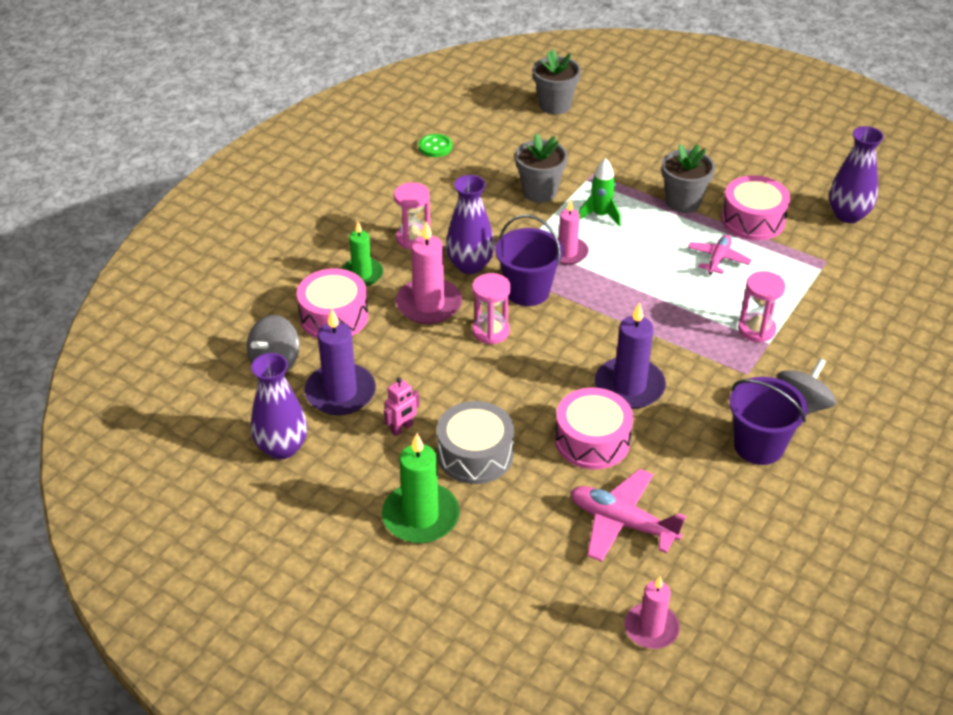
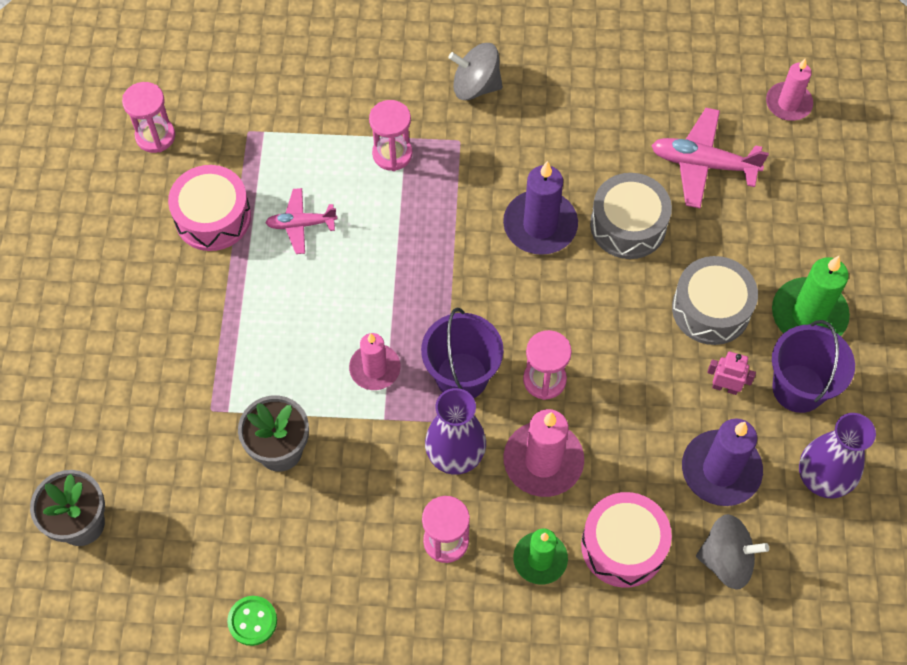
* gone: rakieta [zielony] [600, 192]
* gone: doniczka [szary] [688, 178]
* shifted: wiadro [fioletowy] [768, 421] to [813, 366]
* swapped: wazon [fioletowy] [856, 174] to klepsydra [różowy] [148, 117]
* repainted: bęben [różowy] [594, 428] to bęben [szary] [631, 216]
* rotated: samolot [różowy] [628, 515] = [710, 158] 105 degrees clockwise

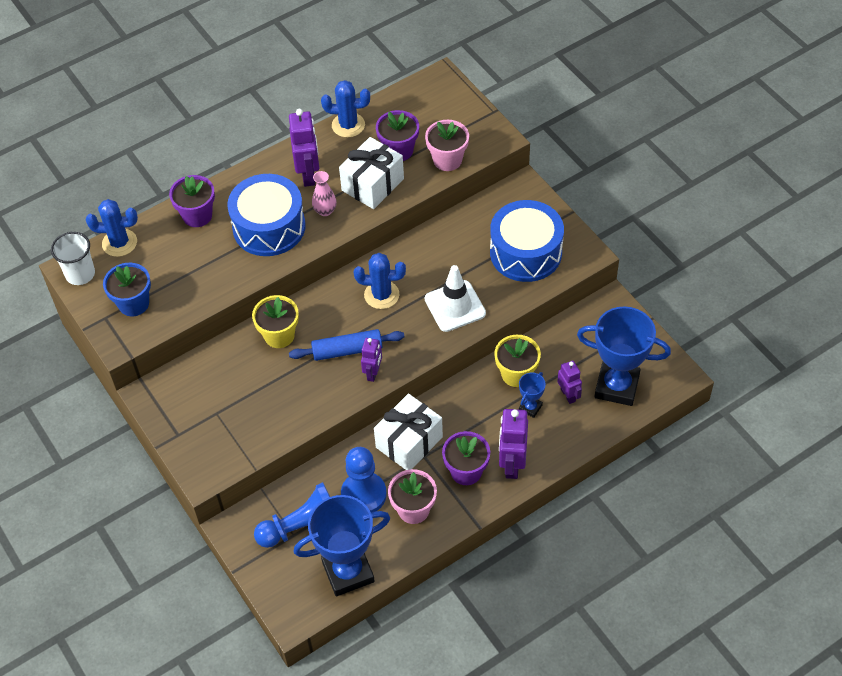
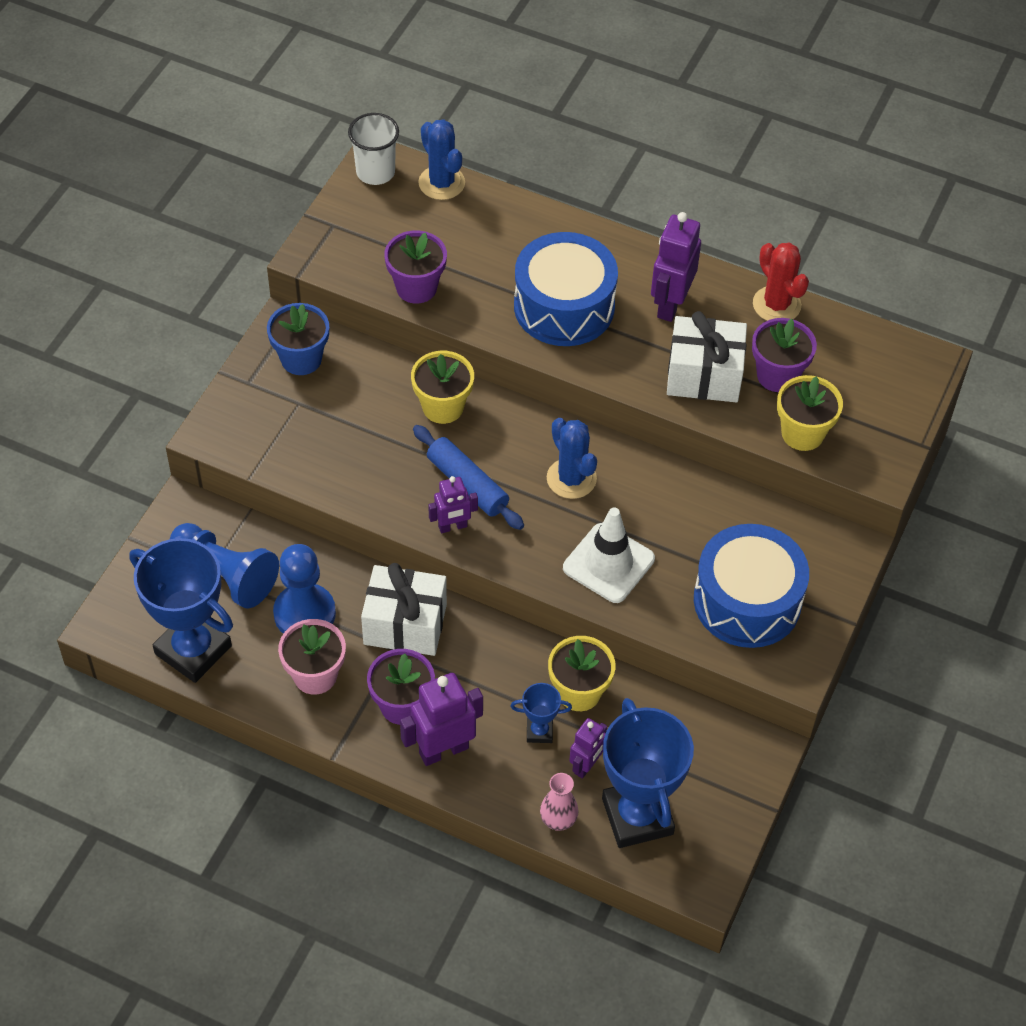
* shifted: doniczka [niebieski] [127, 289] to [298, 339]
* shifted: doniczka [fioletowy] [192, 201] to [415, 267]
* shifted: wazon [różowy] [324, 193] to [559, 802]
* repainted: kaktus [niebieski] [345, 109] to kaktus [czerwony] [781, 282]
* repainted: doniczka [różowy] [447, 145] to doniczka [żółty] [810, 413]
* rotated: robot [fioletowy] [304, 148] = [676, 267] 150 degrees clockwise

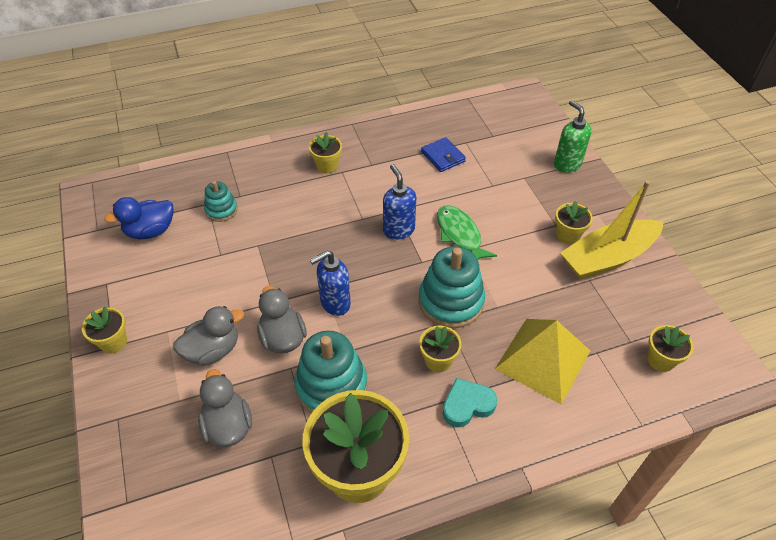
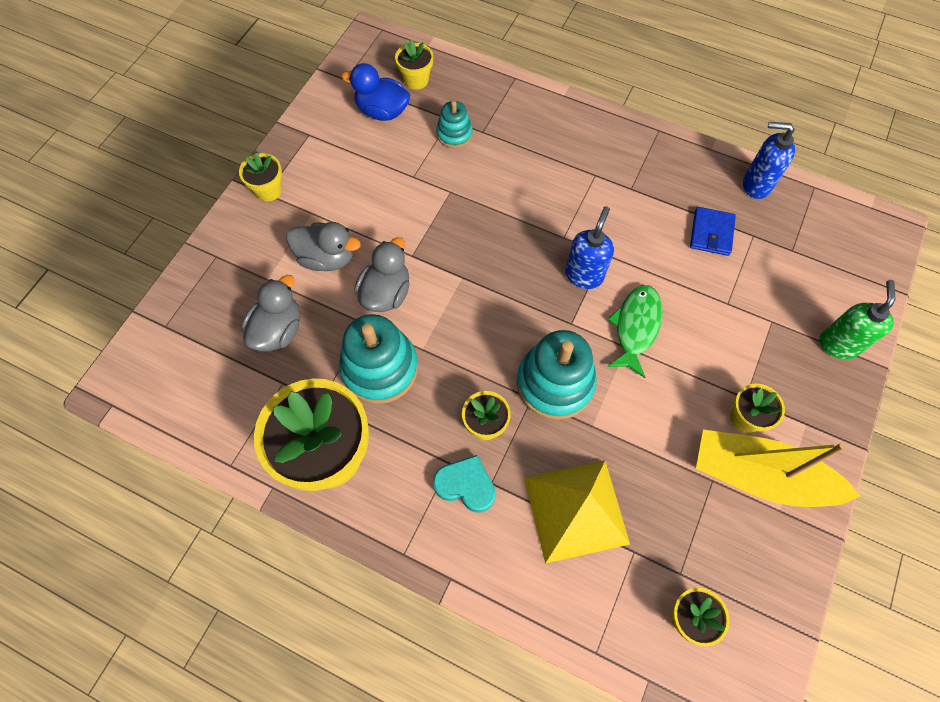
* shifted: doniczka [żółty] [325, 152] to [414, 64]
* shifted: dozownik mydła [niebieski] [330, 283] to [769, 160]

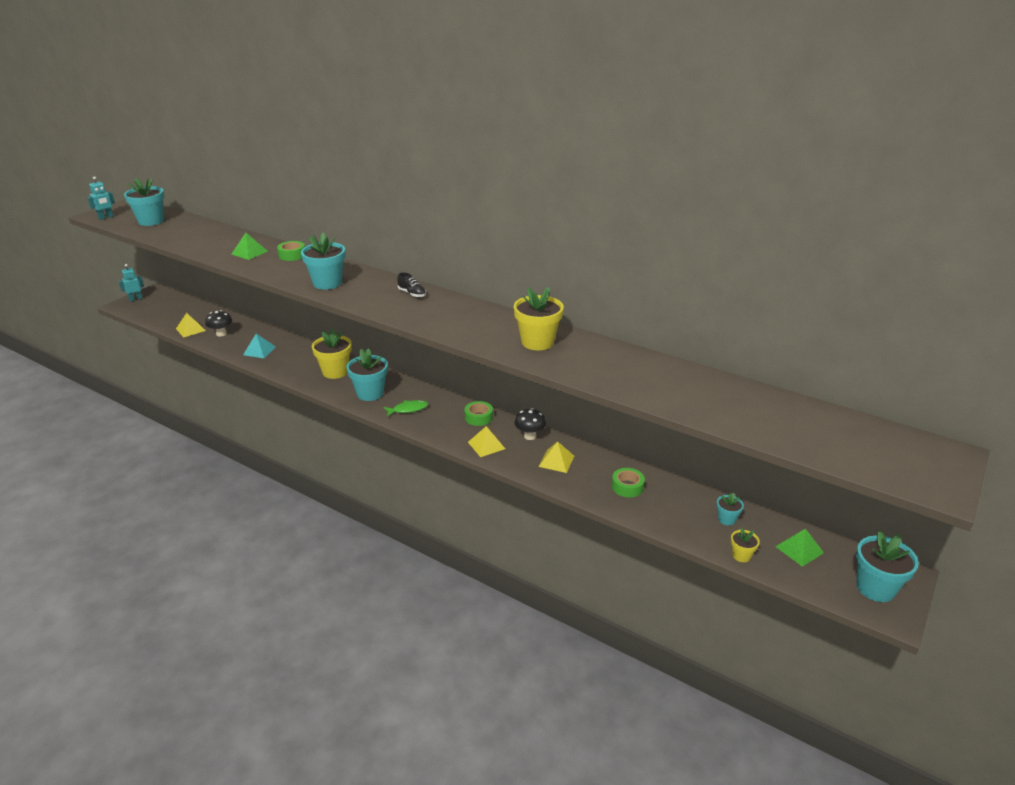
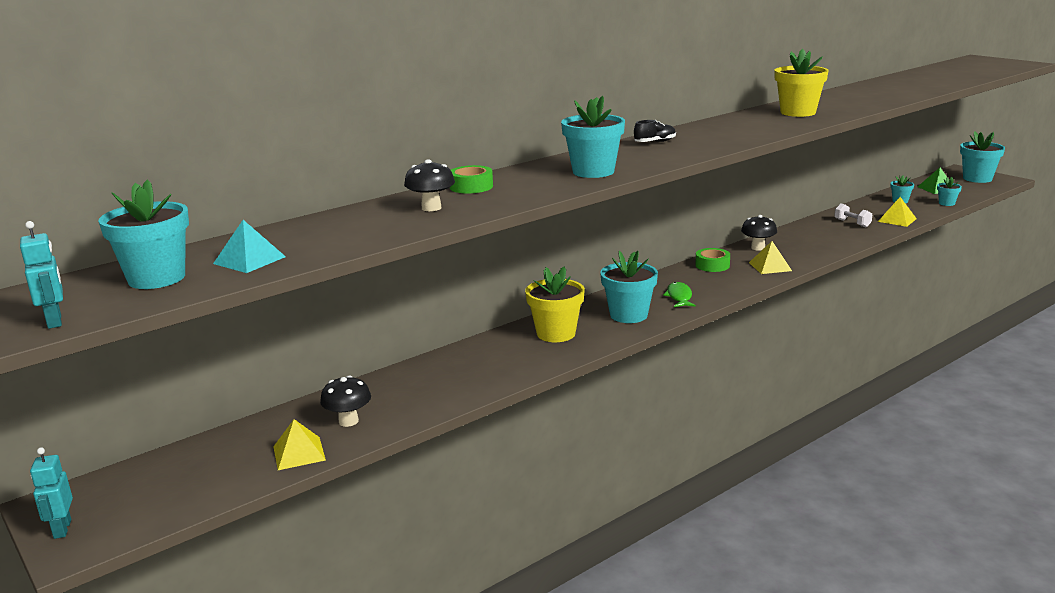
* shifted: piramida [turkusowy] [259, 346] to [249, 246]
* shifted: piramida [żółty] [556, 457] to [897, 212]
* swapped: piramida [zielony] [249, 246] to grzyb [czarny] [429, 185]
* swapped: taśma klejąca [zielony] [628, 482] to hantel [biały] [853, 215]
* repainted: doniczka [żółty] [745, 545] to doniczka [turkusowy] [949, 191]

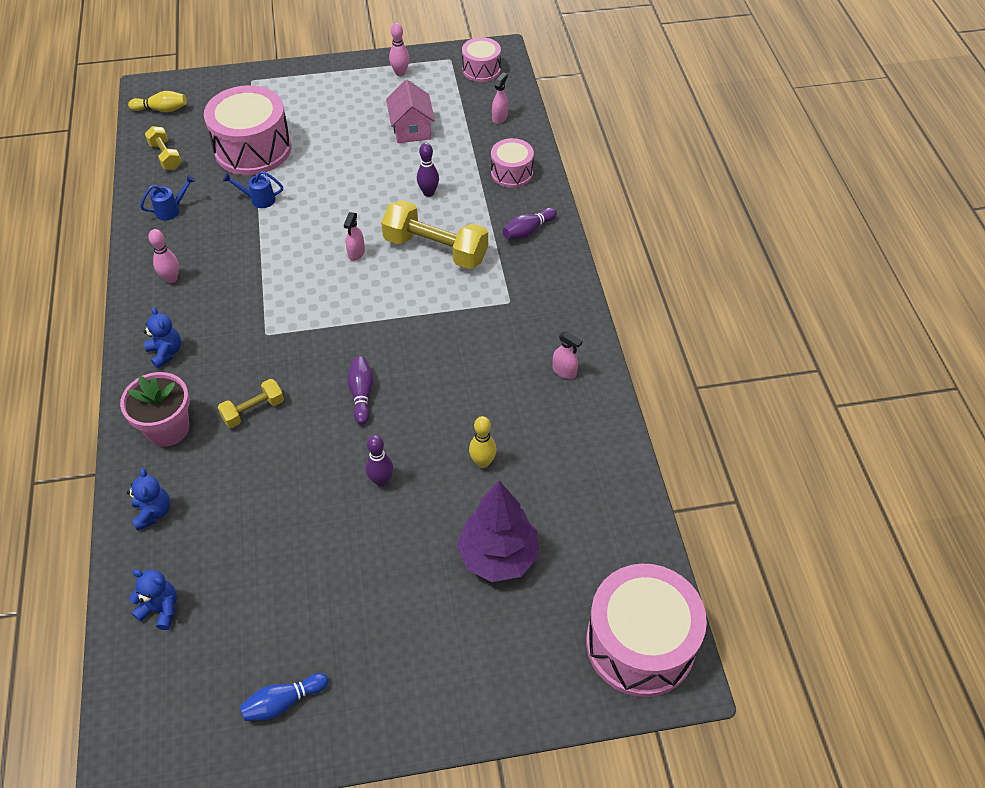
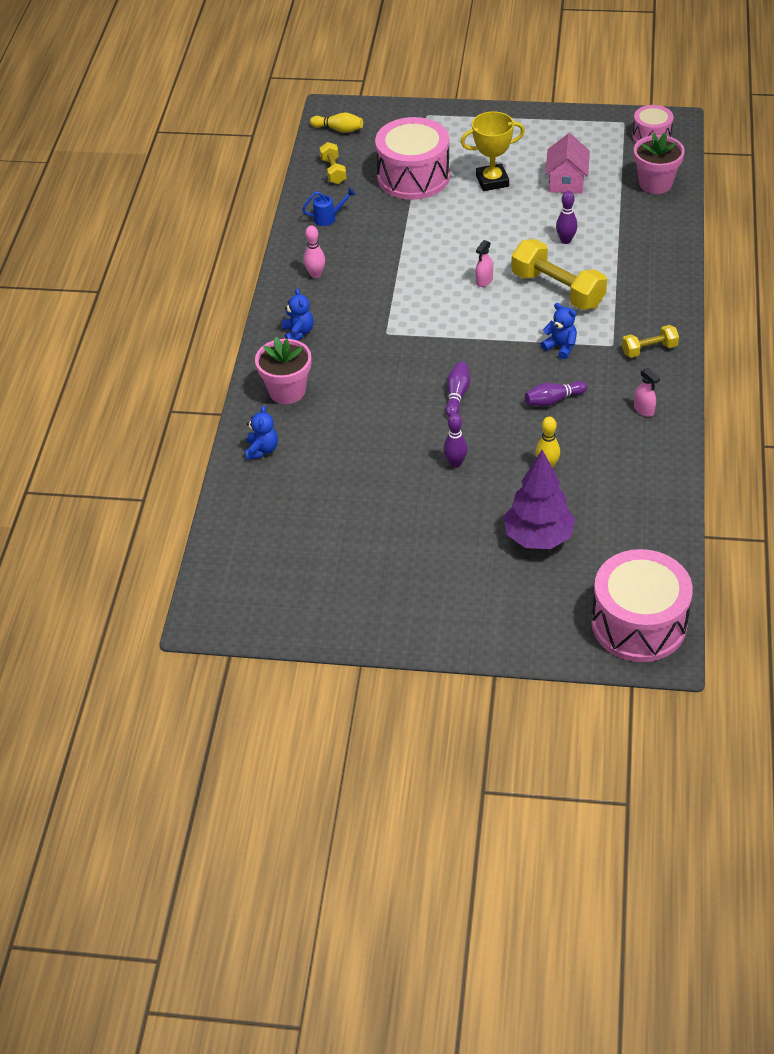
* gone: konewka [niebieski] [253, 189]
* gone: kręgiel [niebieski] [284, 697]
* gone: kręgiel [różowy] [399, 49]
* gone: bęben [różowy] [512, 163]
* new: puchar [żółty] [493, 151]
* shifted: miś [niebieski] [153, 600] to [559, 331]
* shifted: hantel [żółty] [251, 403] to [650, 341]
* shifted: kręgiel [fioletowy] [530, 223] to [556, 393]
* swapped: spryskiwacz [różowy] [500, 98] to doniczka [różowy] [659, 163]

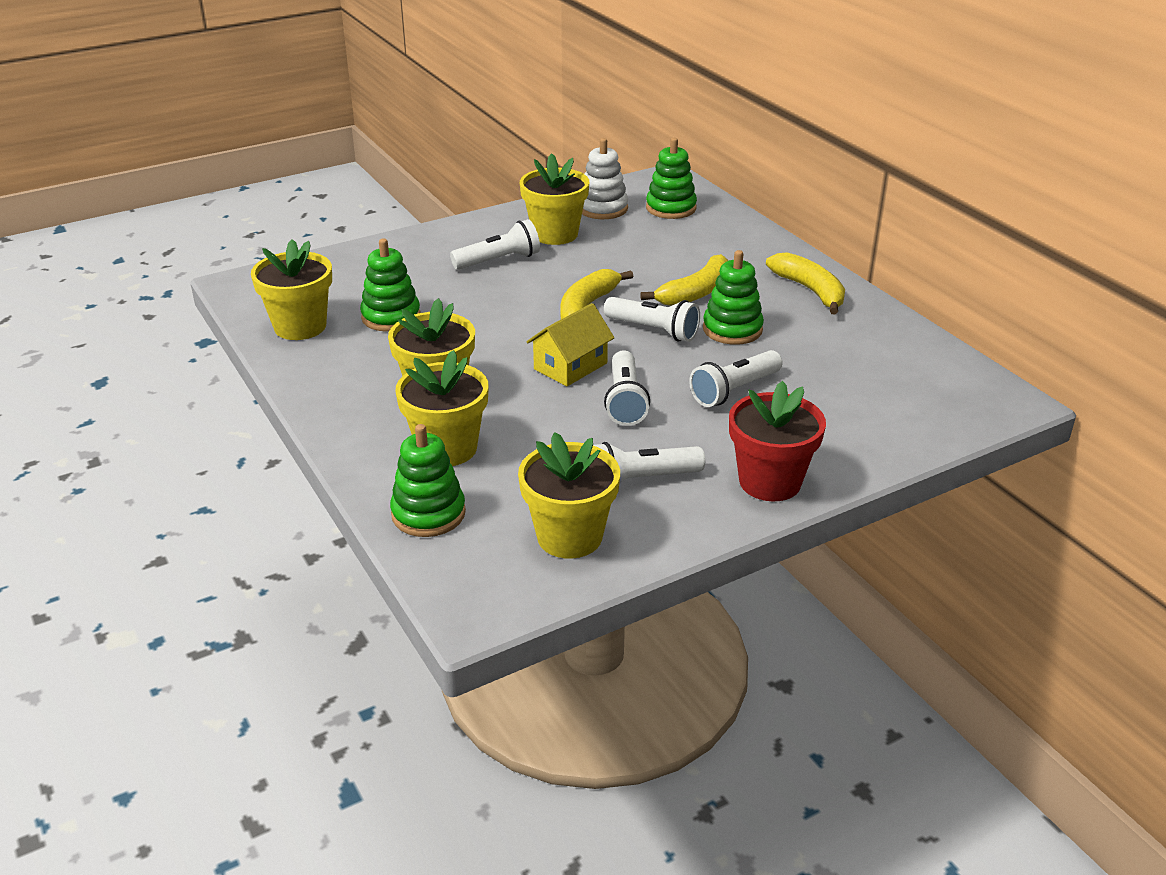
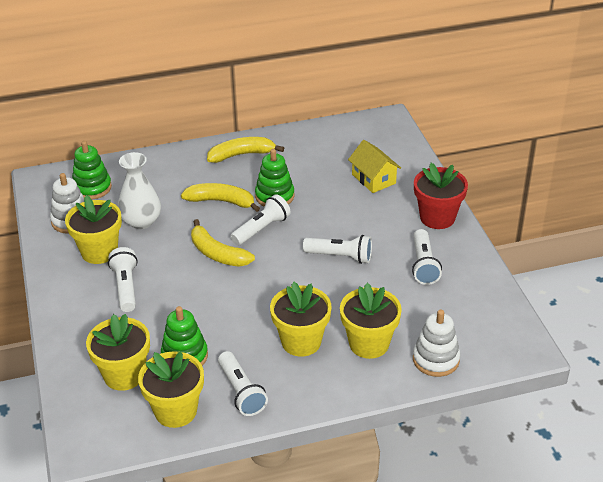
* new: wazon [biały] [139, 190]
* shifted: doniczka [żółty] [569, 495] to [118, 352]
* shifted: domek [żółty] [570, 344] to [374, 166]
* shifted: latarka [biały] [736, 378] to [243, 383]
* repainted: zabawka nakładanka [zielony] [428, 480] to zabawka nakładanka [biały] [436, 343]
* rotated: banan [żółty] [684, 280] = [220, 197] 45 degrees counterclockwise

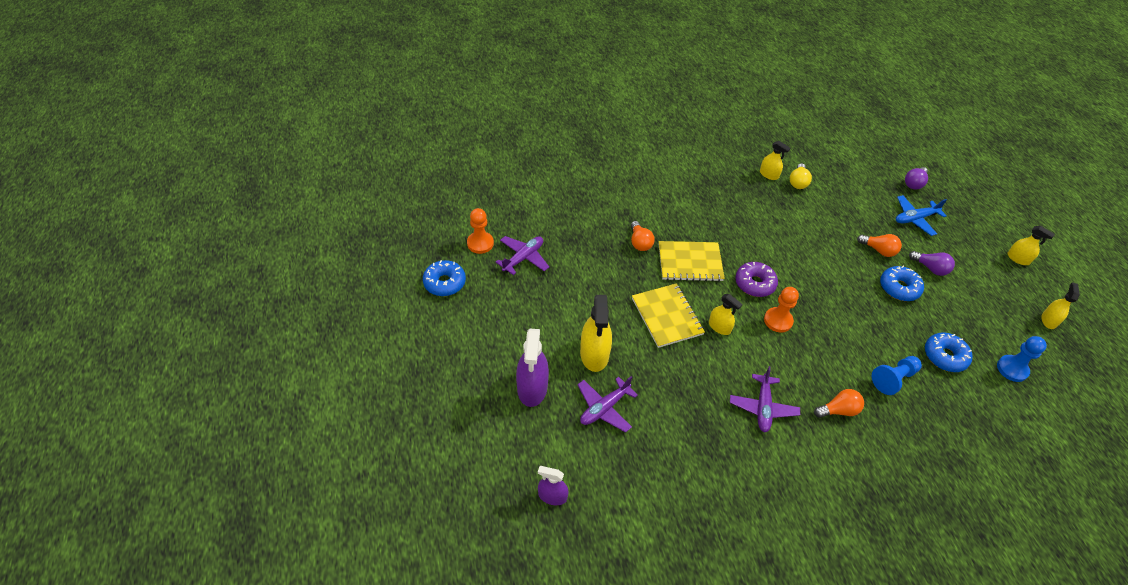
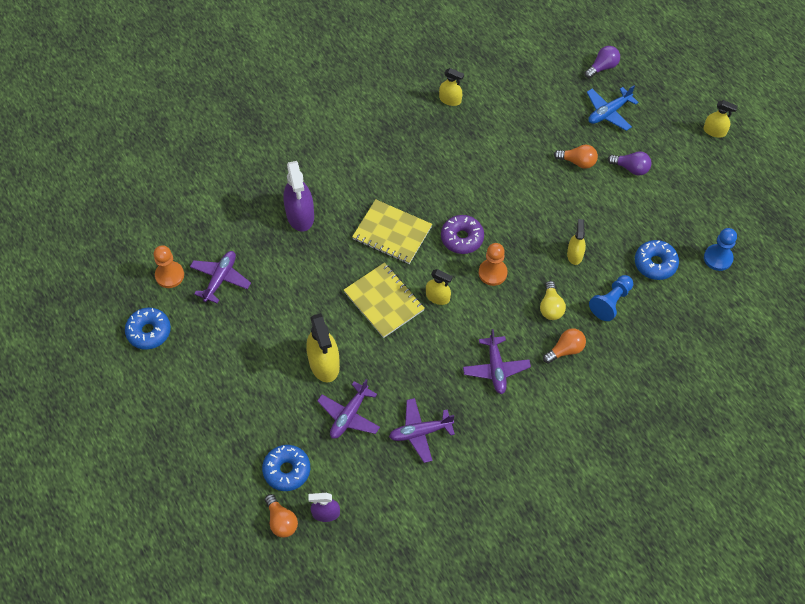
* new: samolot [fioletowy] [422, 430]
* shifted: spryskiwacz [fioletowy] [532, 368] to [298, 196]
* shifted: żarówka [pomarańczowy] [643, 236] to [281, 516]
* shifted: żarówka [żółty] [801, 176] to [553, 300]
* shifted: donut [niebieski] [902, 283] to [286, 468]
* shifted: spryskiwacz [żółty] [1060, 305] to [576, 242]
* rotated: zeszyt [żółty] [692, 261] = [392, 231] 45 degrees clockwise
* rotated: żarówka [fioletowy] [916, 178] = [602, 62] 150 degrees counterclockwise

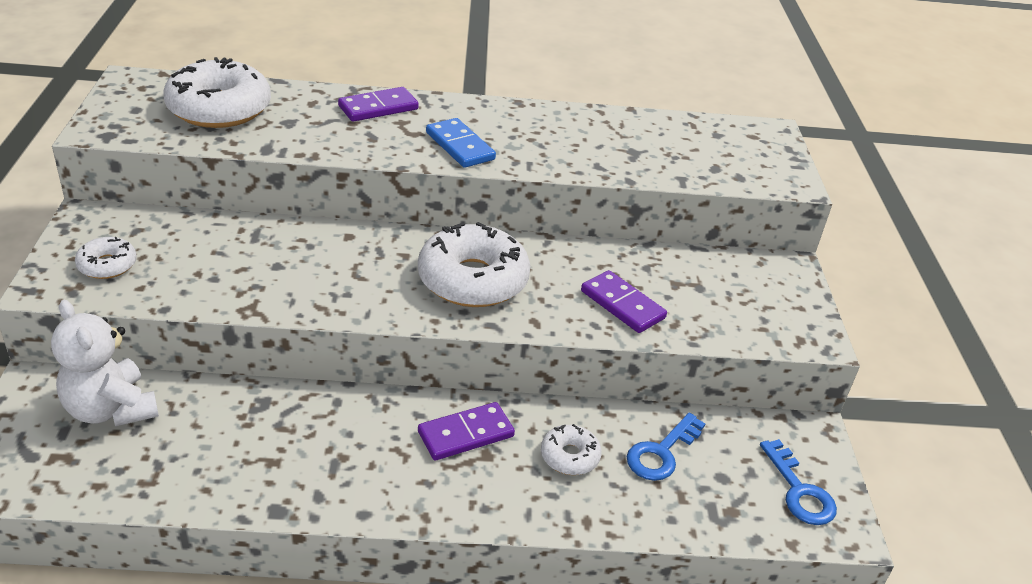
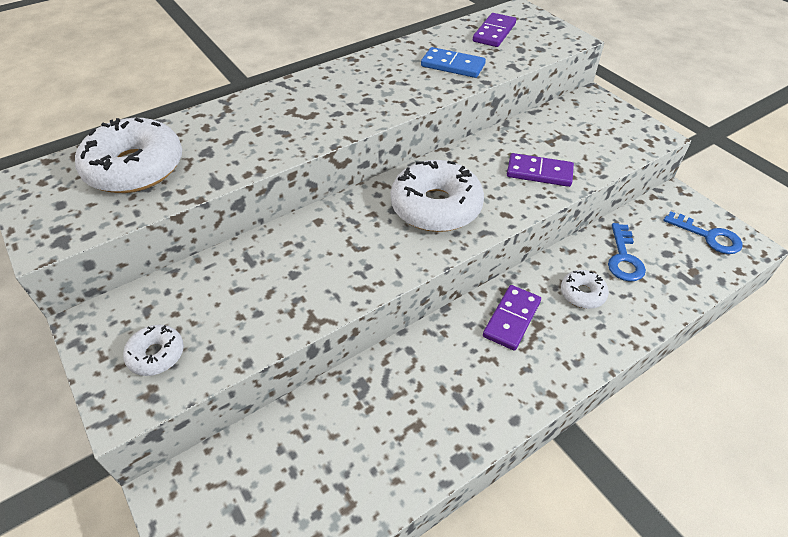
* gone: miś [biały] [105, 363]
* shifted: kostka domina [fioletowy] [378, 104] to [494, 30]
* shifted: kostka domina [niebieski] [461, 143] to [453, 62]

